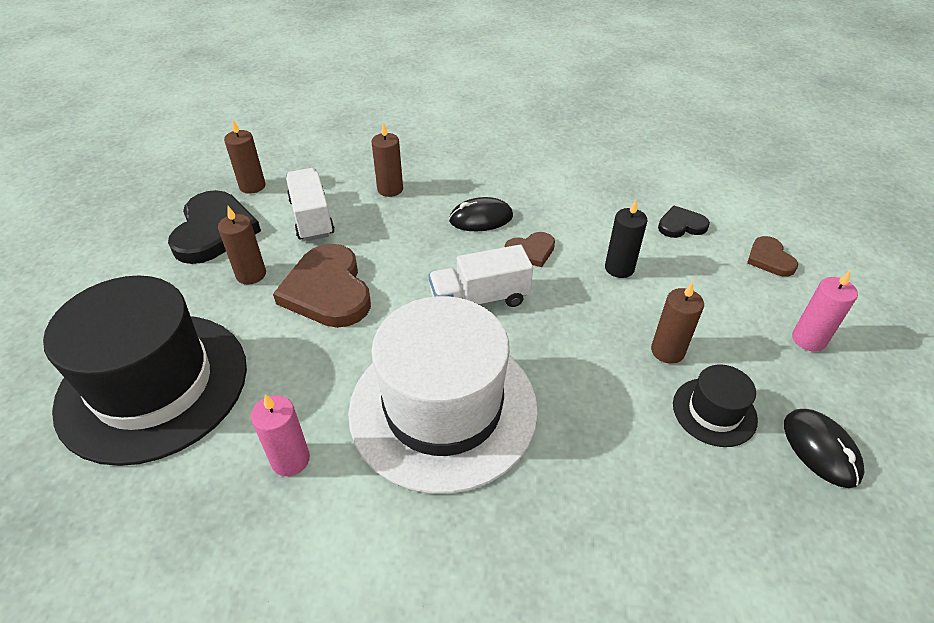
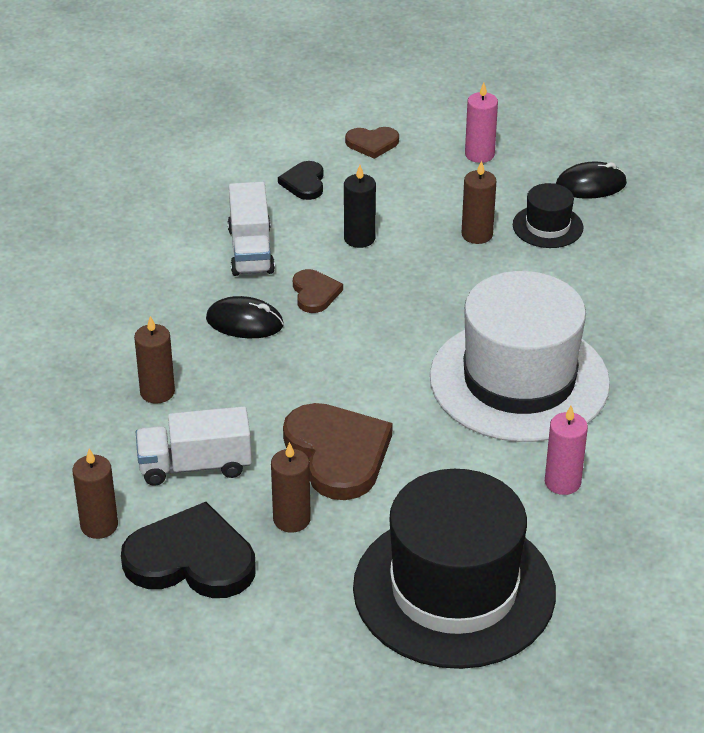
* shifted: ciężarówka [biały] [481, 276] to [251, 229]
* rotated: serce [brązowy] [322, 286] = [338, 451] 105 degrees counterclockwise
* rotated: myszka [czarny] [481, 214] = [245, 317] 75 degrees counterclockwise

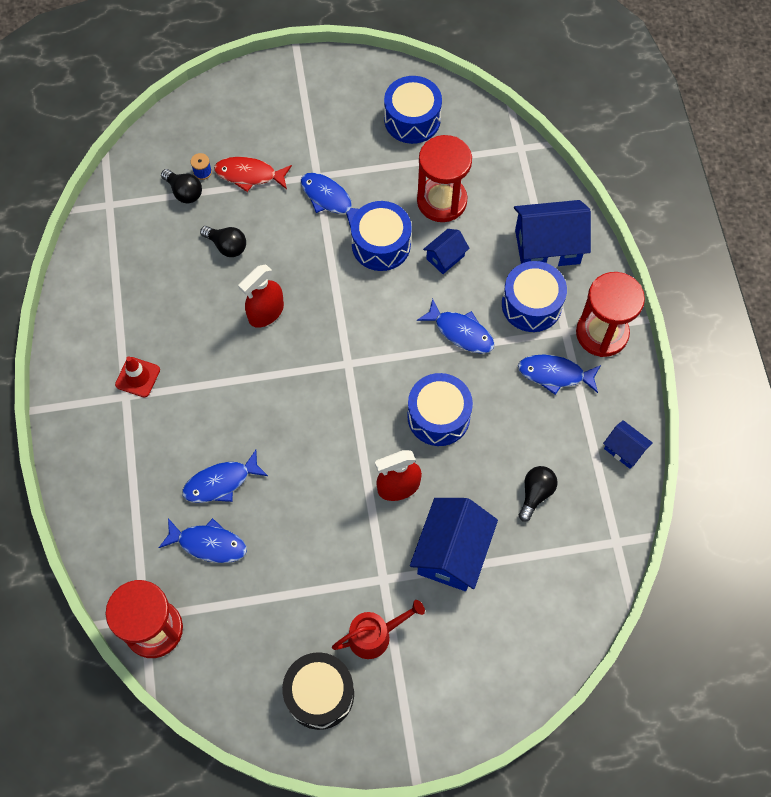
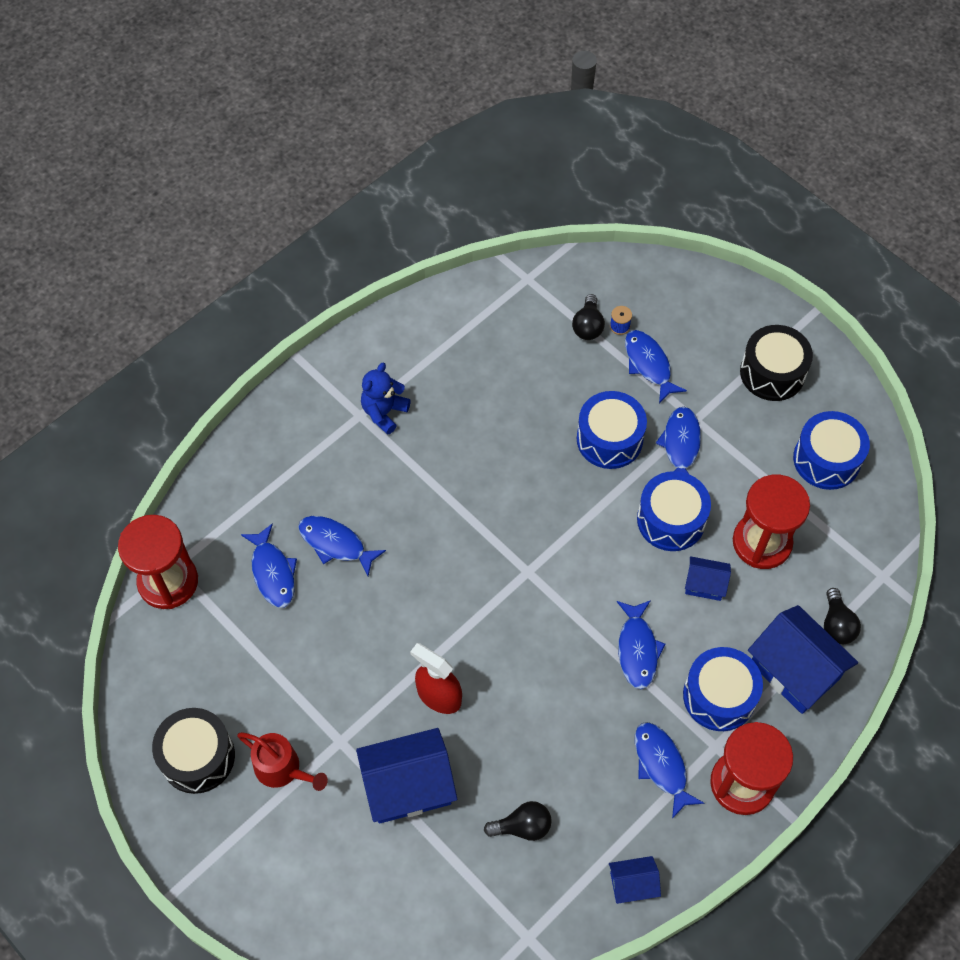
* gone: spryskiwacz [czerwony] [261, 296]
* new: bęben [czarny] [776, 363]
* shifted: żarówka [czarny] [223, 241] to [842, 616]
* shifted: bęben [niebieski] [440, 409] to [612, 430]
* swapped: pachołek [czerwony] [137, 377] to miś [niebieski] [386, 398]
* repainted: ryba [czerwony] [253, 174] to ryba [niebieski] [656, 366]
* rotated: domek [niebieski] [628, 444] = [635, 880] 75 degrees clockwise

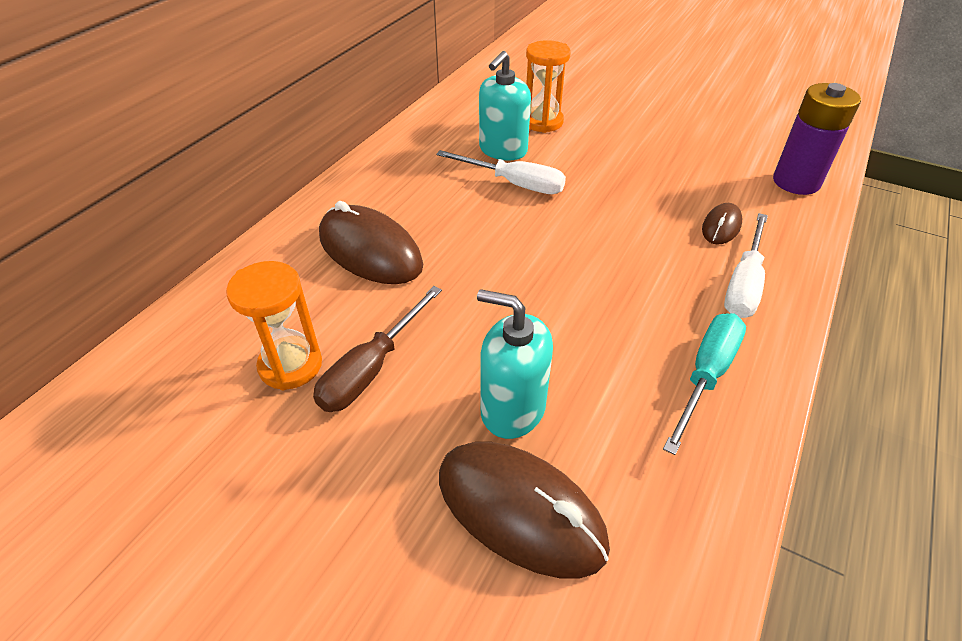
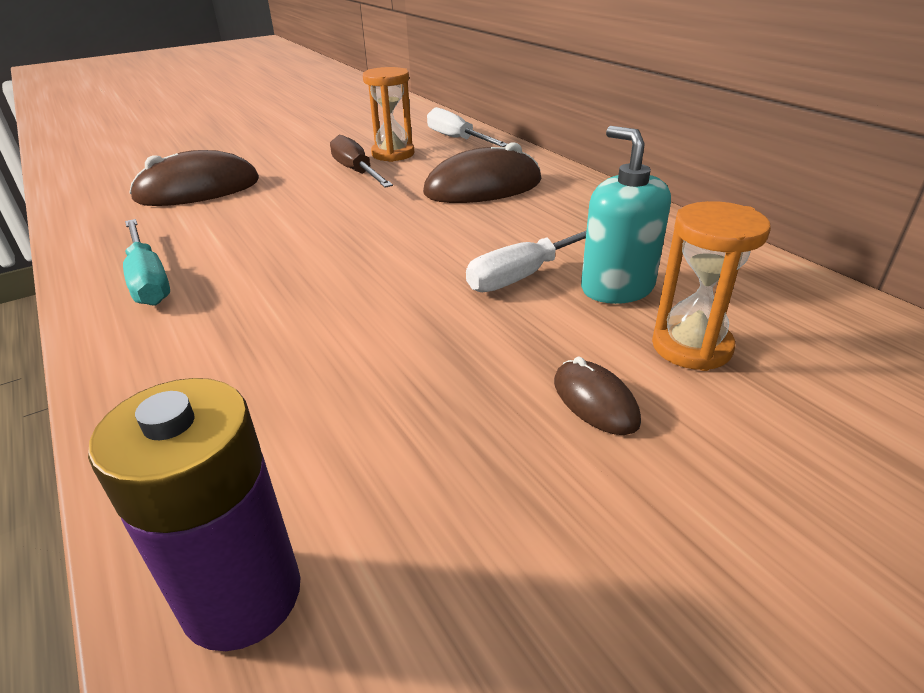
* gone: dozownik mydła [turkusowy] [515, 364]
* shifted: myszka [brązowy] [722, 224] to [597, 396]
* shifted: śrubokręt [biały] [746, 265] to [467, 127]

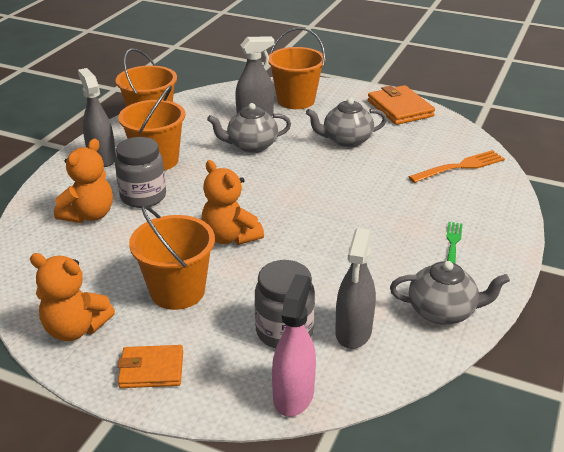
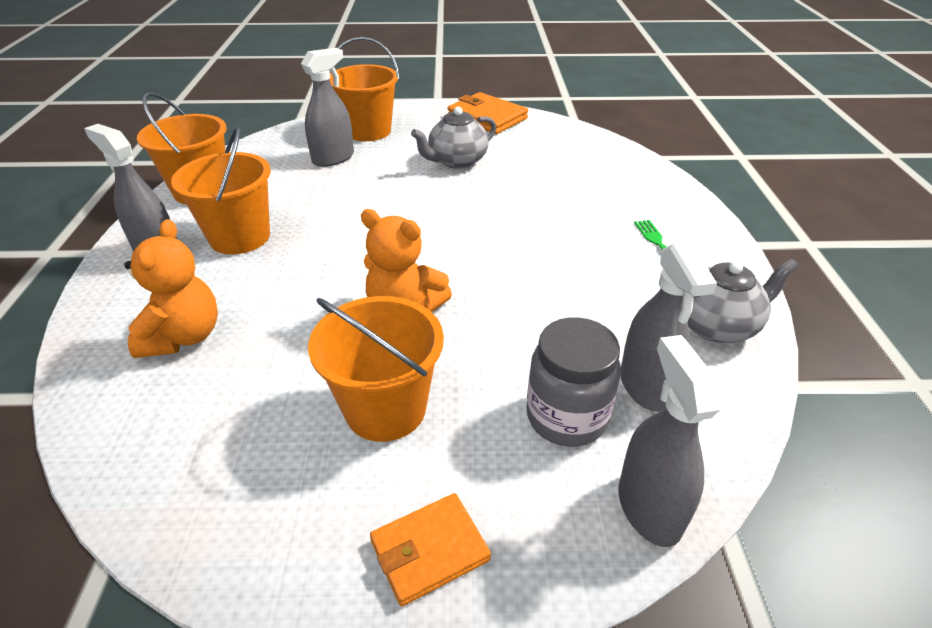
* gone: miś [pomarańczowy] [72, 297]
* gone: słoik [szary] [140, 172]
* gone: imbryk [szary] [249, 128]
* gone: widelec [pomarańczowy] [456, 166]
* repainted: spryskiwacz [różowy] [294, 345] to spryskiwacz [szary] [670, 441]

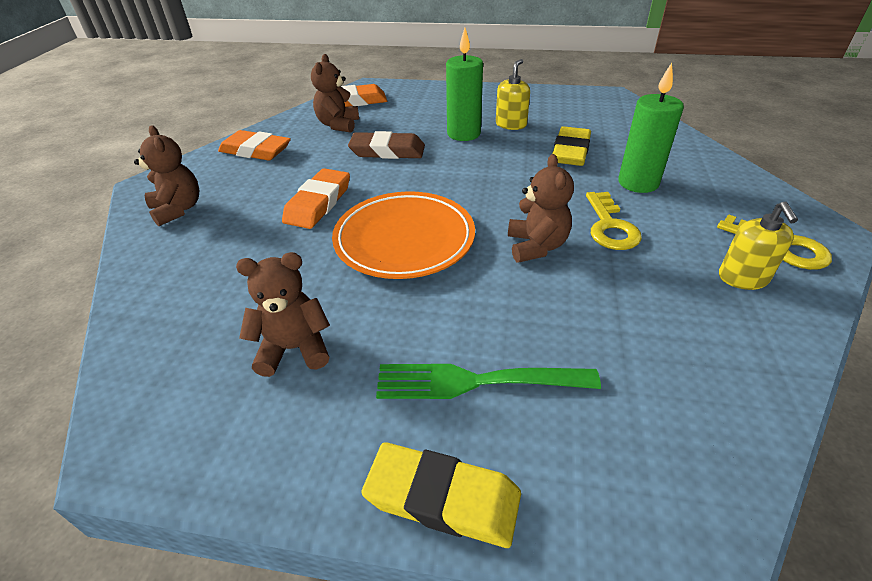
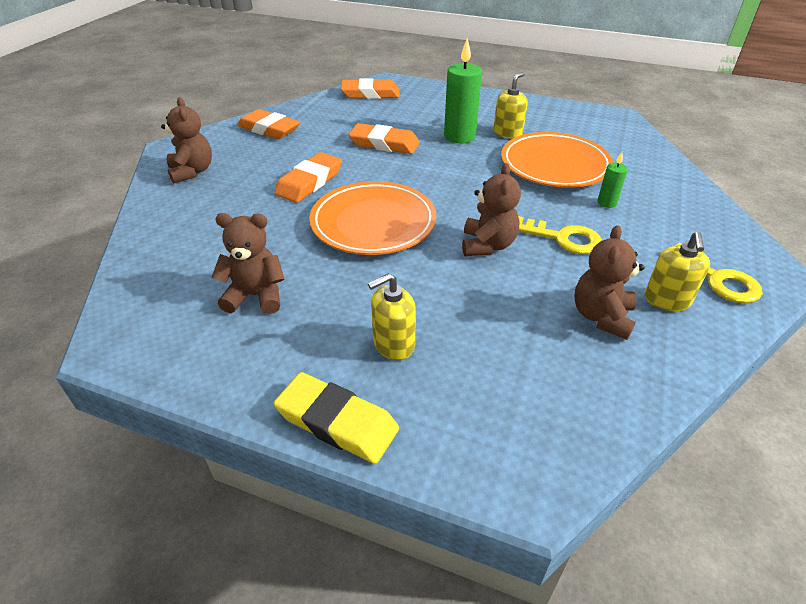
* shifted: miś [brązowy] [335, 93] to [609, 282]
* swapped: widelec [zielony] [488, 381] to dozownik mydła [żółty] [392, 316]
* swapped: gumka do mazania [żółty] [571, 146] to talerz [pomarańczowy] [557, 160]
* repainted: gumka do mazania [brązowy] [386, 145] to gumka do mazania [pomarańczowy] [384, 138]
* rotated: klucz [żółty] [614, 221] = [560, 235] 75 degrees counterclockwise
* scaled: świeca [zielony] [651, 128] = [613, 180] x0.51

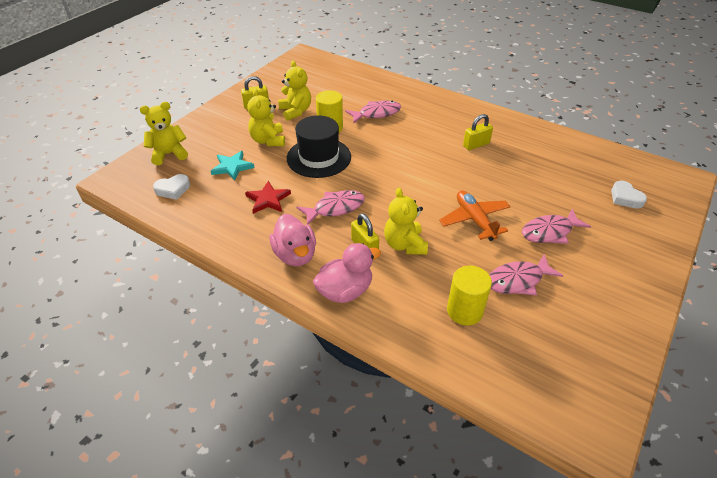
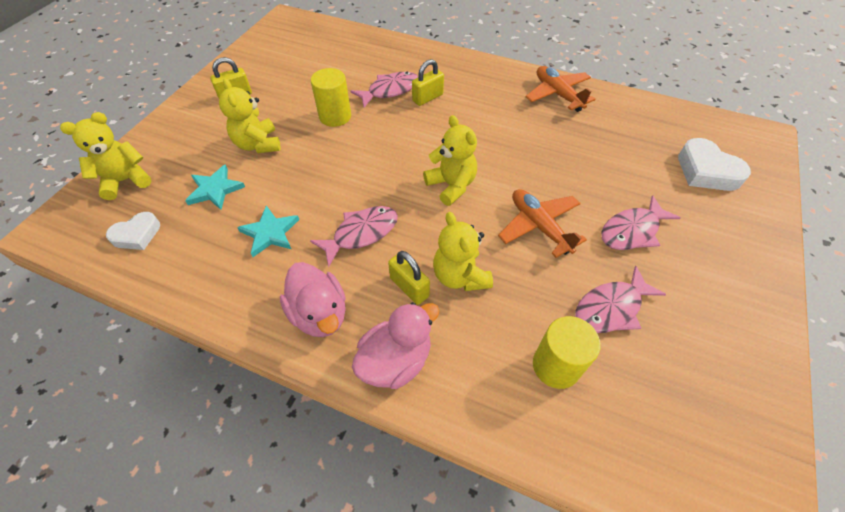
* gone: kapelusz [czarny] [319, 146]
* new: samolot [pomarańczowy] [560, 89]
* shifted: miś [żółty] [294, 90] to [450, 160]
* shifted: kłódka [żółty] [478, 132] to [428, 82]
* repainted: gwiazda [czerwony] [268, 197] to gwiazda [turkusowy] [268, 231]
* scaled: serce [biały] [629, 195] = [714, 164] x1.54

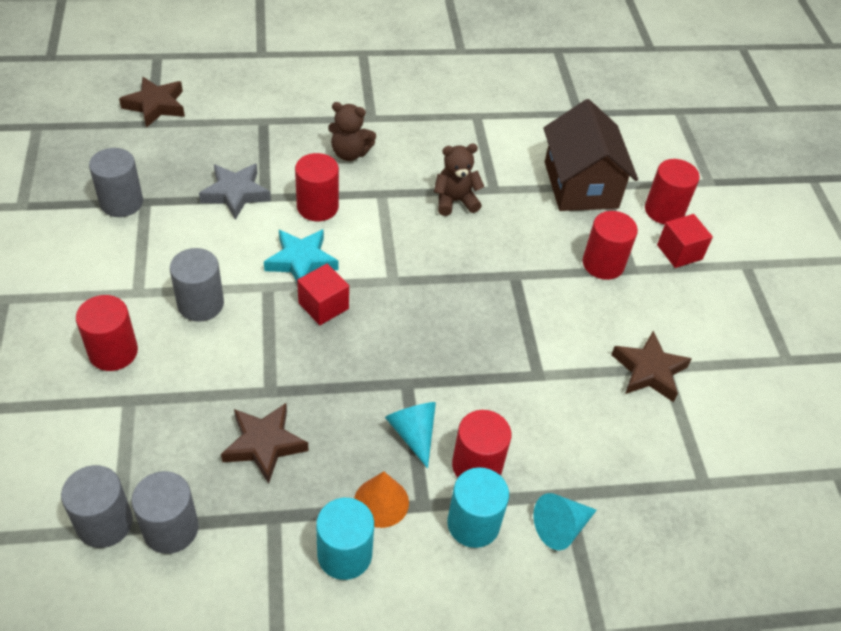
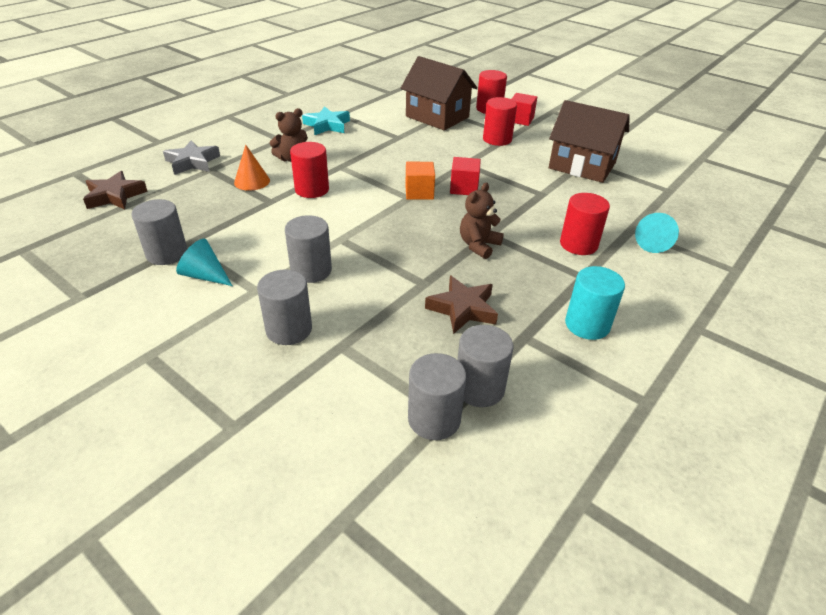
* gone: walec [turkusowy] [478, 507]
* new: sześcian [pomarańczowy] [420, 181]
* shifted: gwiazda [szary] [235, 191] to [191, 157]
* shifted: gwiazda [turkusowy] [301, 255] to [326, 120]
* shifted: sześcian [czerwony] [323, 294] to [465, 176]
* shifted: stożek [pomarańczowy] [381, 499] to [252, 168]
* shifted: stożek [turkusowy] [410, 435] to [204, 262]
* shifted: miś [brązowy] [459, 180] to [482, 220]
* swapped: gwiazda [brązowy] [651, 366] to domek [brązowy] [589, 141]
* repainted: walec [czerwony] [107, 333] to walec [szary] [284, 307]

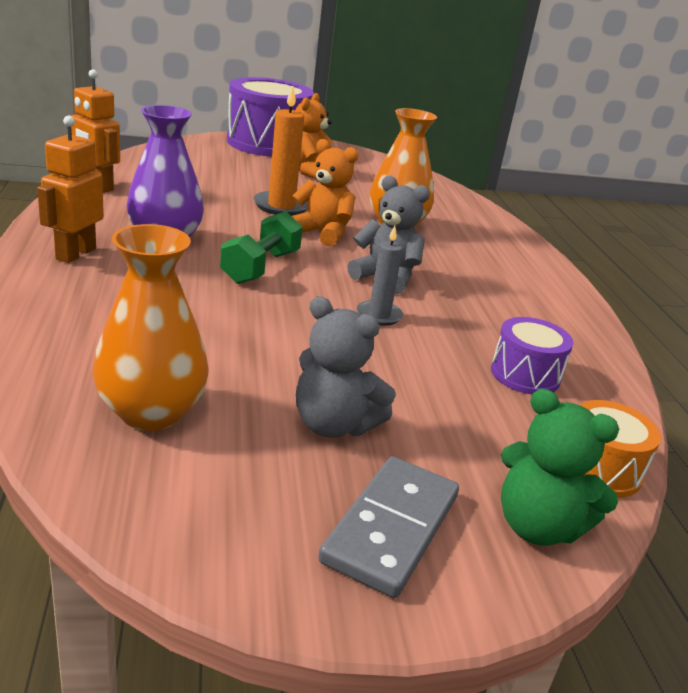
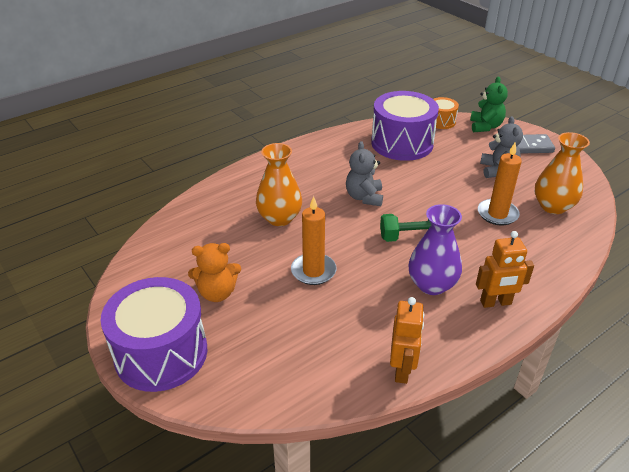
* gone: miś [pomarańczowy] [325, 192]
* gone: świeca [szary] [380, 276]
* new: świeca [pomarańczowy] [500, 184]
* scaled: bęben [fioletowy] [532, 355] = [405, 126] x2.04

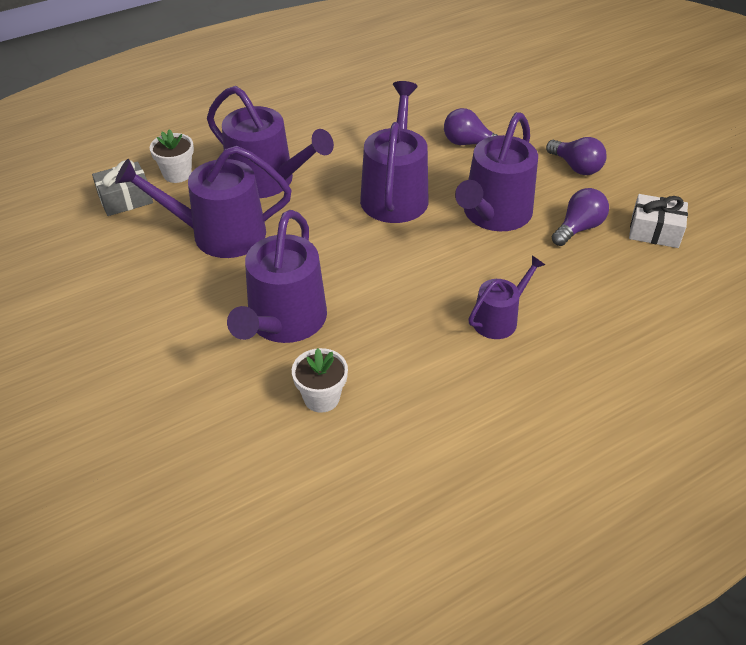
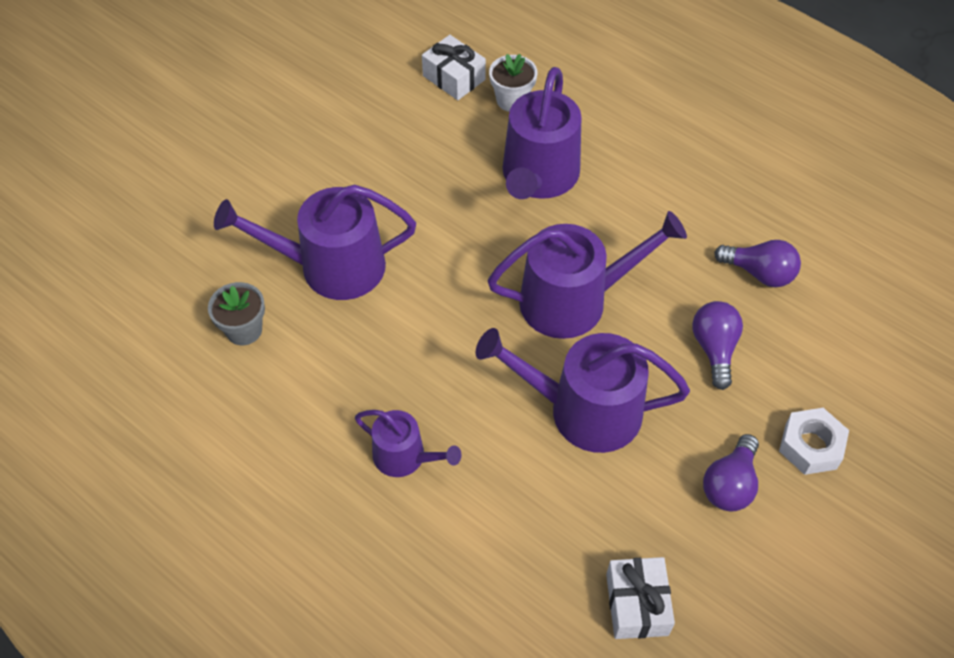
* gone: konewka [fioletowy] [203, 202]
* new: nakrętka [biały] [814, 441]
* shifted: żarówka [fioletowy] [580, 217] to [757, 263]
* repainted: prezent [szary] [122, 188] to prezent [biały] [454, 67]
* repainted: doniczka [biały] [320, 380] to doniczka [szary] [236, 313]

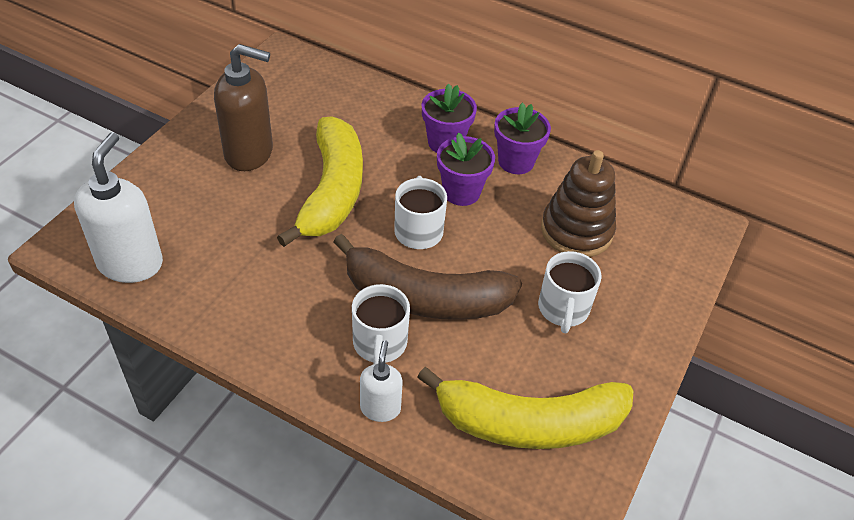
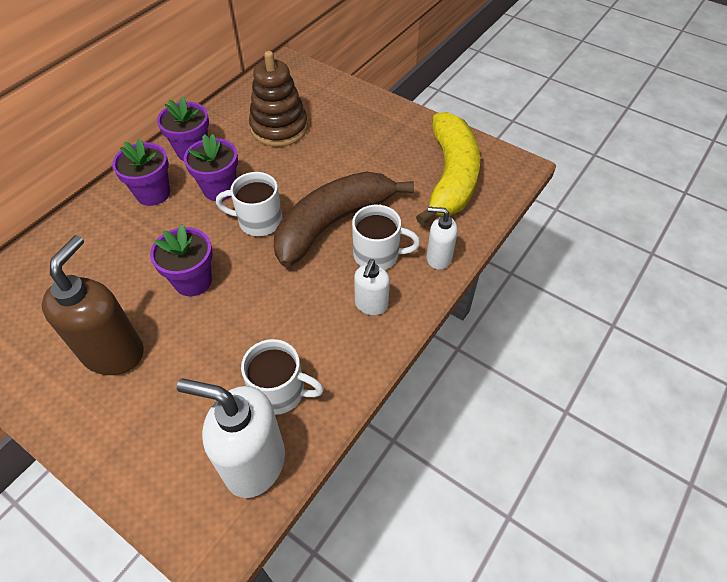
* new: dozownik mydła [biały] [372, 287]
* shifted: kubek [biały] [570, 292] to [282, 377]
* swapped: banan [żółty] [320, 181] to doniczka [fioletowy] [181, 260]
* rotated: banan [brązowy] [427, 277] = [344, 219] 150 degrees counterclockwise

